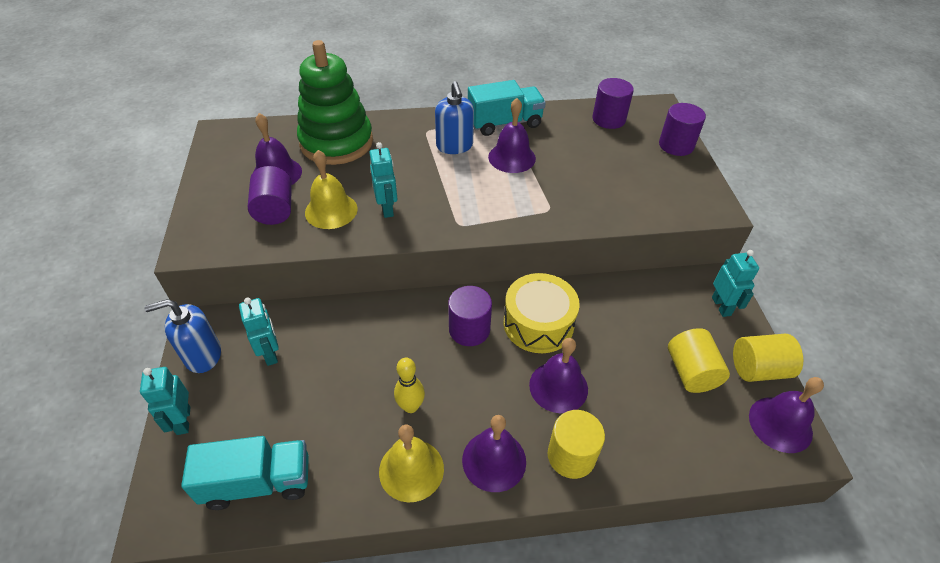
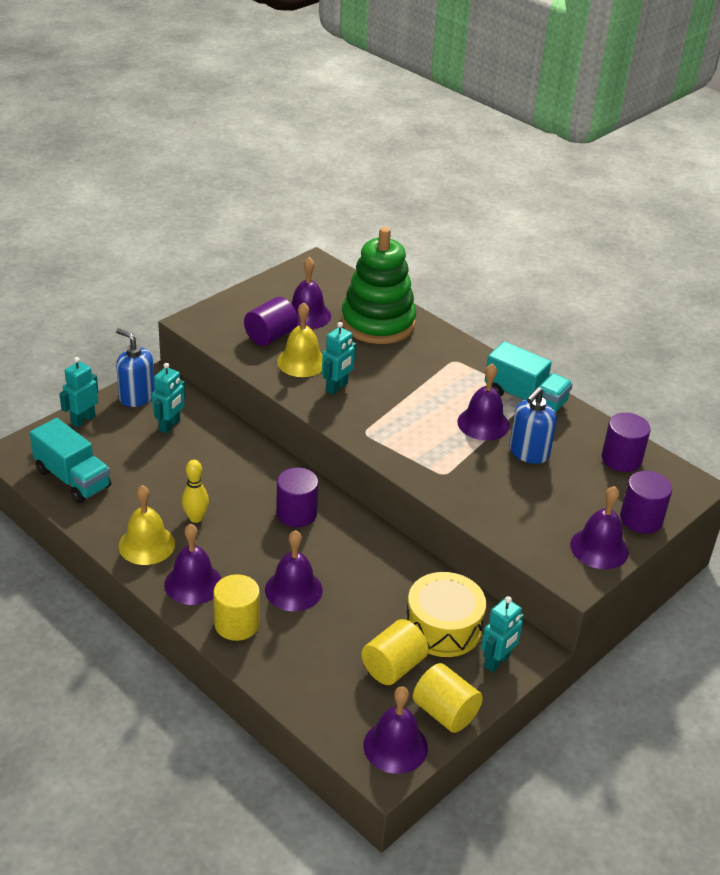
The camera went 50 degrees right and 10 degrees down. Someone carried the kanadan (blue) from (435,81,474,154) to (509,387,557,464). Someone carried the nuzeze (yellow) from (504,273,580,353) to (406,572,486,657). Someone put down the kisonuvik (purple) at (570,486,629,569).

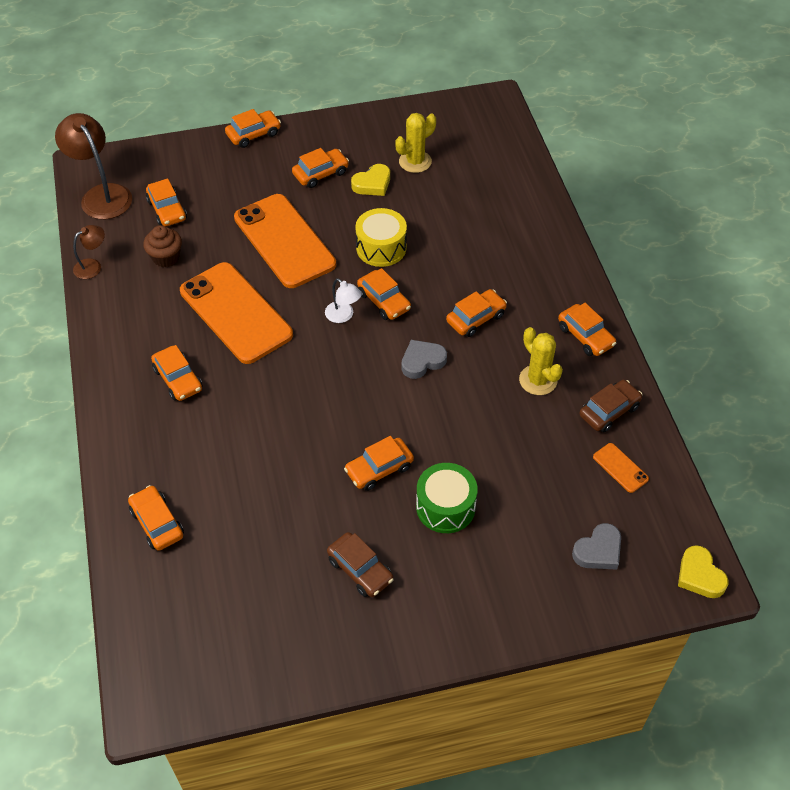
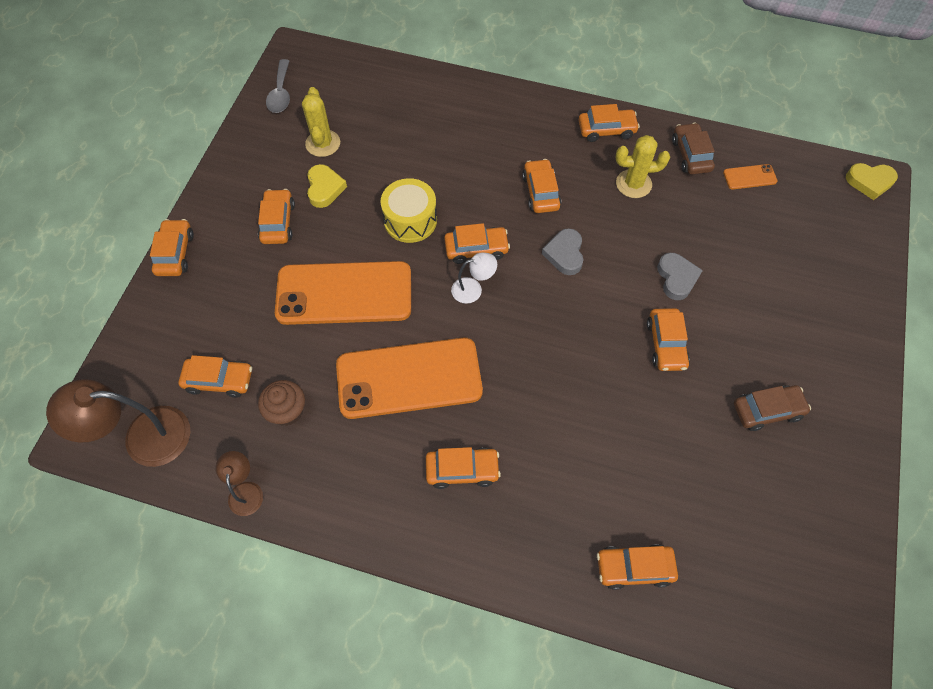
The camera went 60 degrees left and 10 degrees up. Someone took away the nuzeze (green) at (416,463,478,533). Someone carried the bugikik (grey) from (572,523,621,570) to (657,253,703,300). Someone put down the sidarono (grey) at (266,59,290,113).

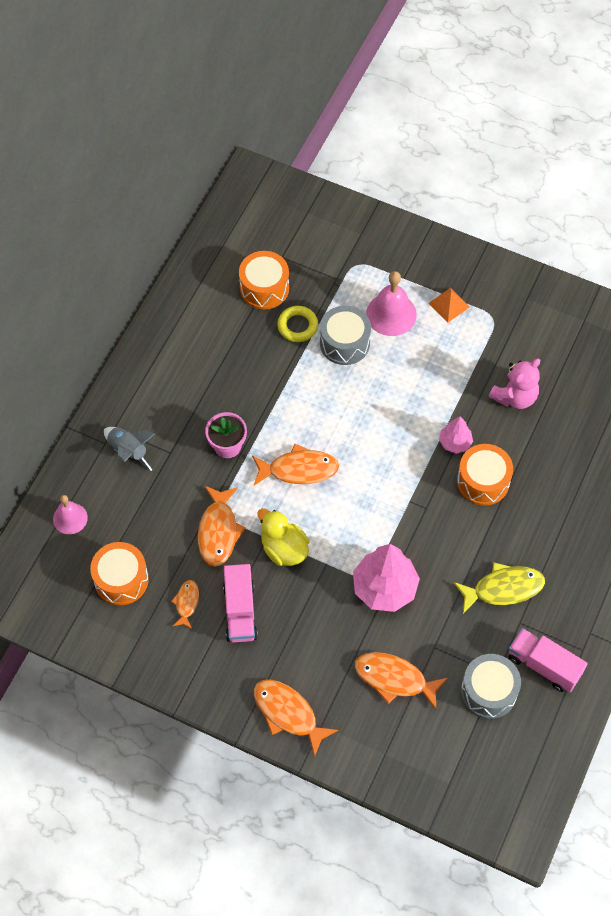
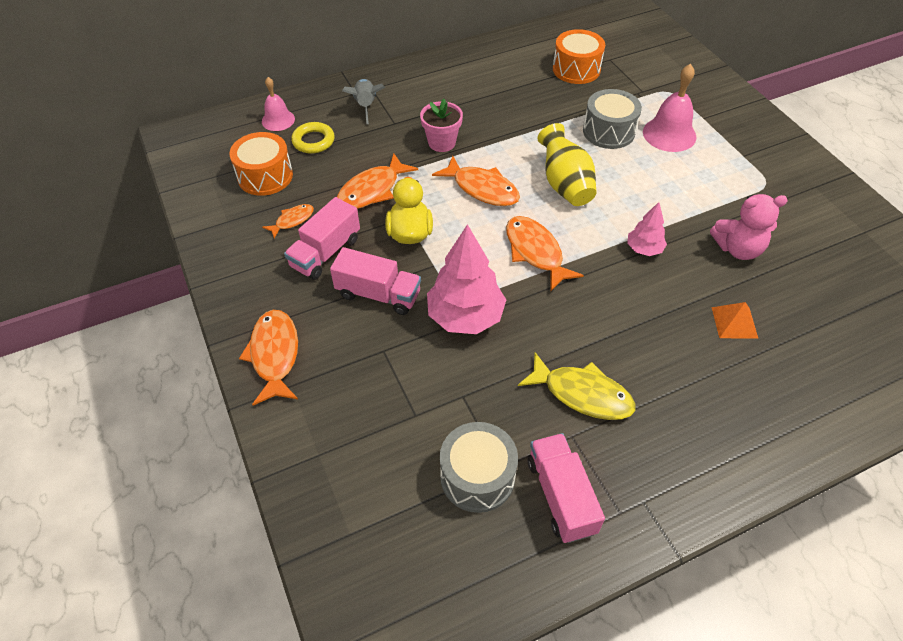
The camera went 40 degrees right and 10 degrees down. Someone carried the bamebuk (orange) from (428,288,469,323) to (712,302,759,339). Someone carried the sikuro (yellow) from (277,306,318,342) to (291,122,335,154). Someone took away the nuzeze (orange) at (457,444,513,506). Someone carried the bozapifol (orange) from (355,652,448,710) to (506,216,584,292). Someone put down the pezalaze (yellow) at (538,123,596,206). Someone put down the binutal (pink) at (330,247,421,315).

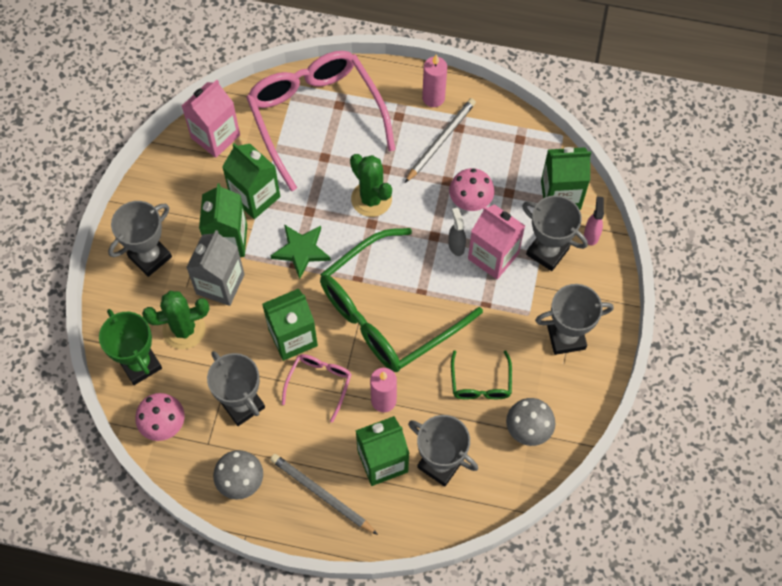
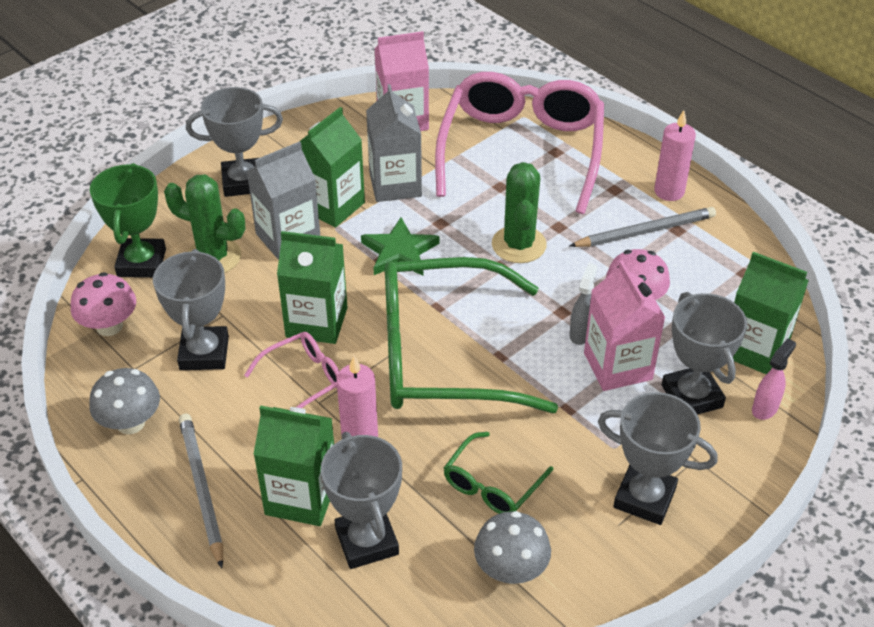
The camera went 35 degrees right and 20 degrees down. Someone repainted the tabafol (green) at (222,143,280,219), which became the tabafol (grey) at (366,84,422,202).

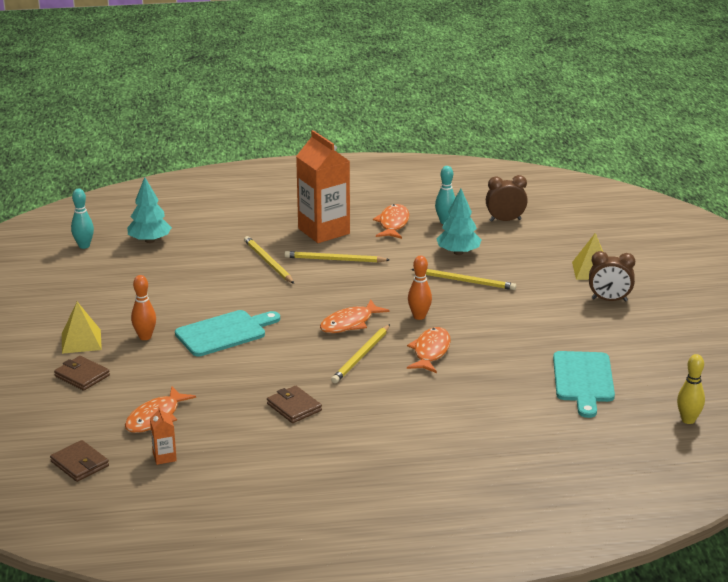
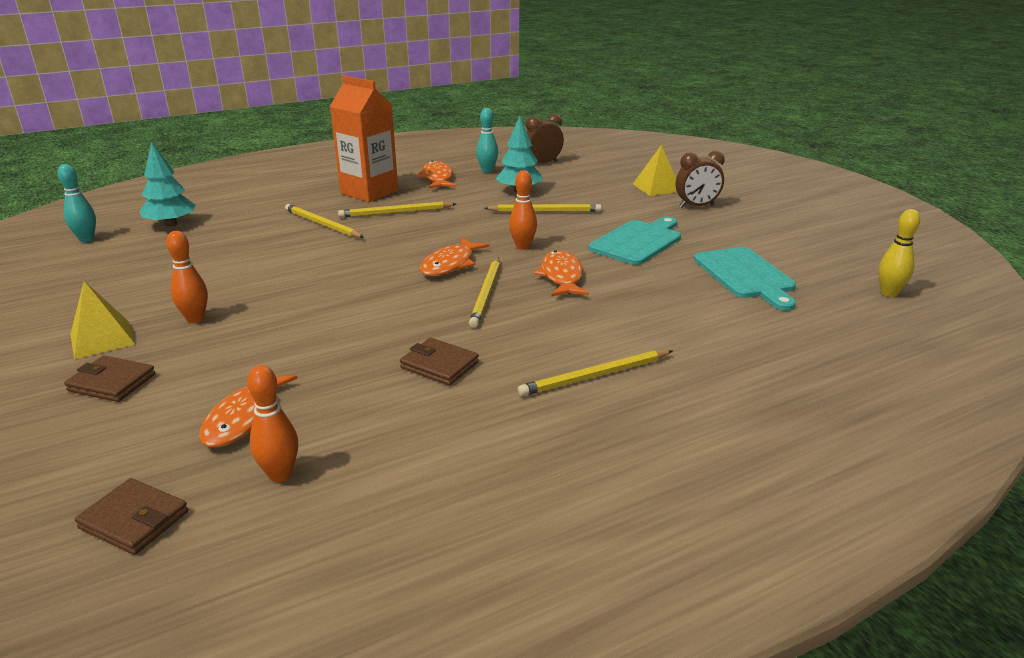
The camera went 20 degrees left and 0 degrees up. Someone carried the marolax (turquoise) from (175,310,280,356) to (589,217,681,265). Someone swapped the tabafol (orange) at (150,406,177,465) for the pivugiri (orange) at (247,365,298,482). Someone put down the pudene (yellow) at (518,350,672,396).

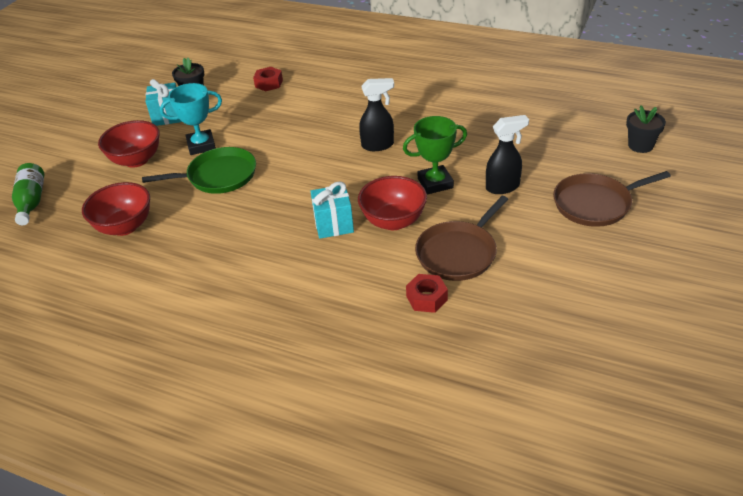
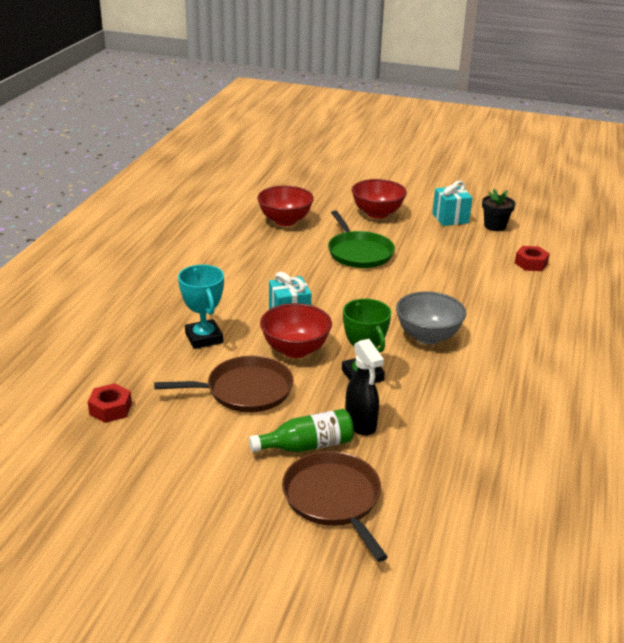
The camera went 80 degrees right and 10 degrees down. Someone swapped the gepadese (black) at (359,78,394,151) for the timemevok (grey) at (396,291,466,344). Someone carried the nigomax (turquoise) from (160,83,222,155) to (178,265,224,349). Someone took away the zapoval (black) at (626,106,666,153). Someone carried the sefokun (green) from (12,163,45,225) to (249,409,354,452). Someone rotated the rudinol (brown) at (415,196,508,281) by 135 degrees clockwise. Someone carried the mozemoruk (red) from (406,274,448,313) to (88,383,132,423).

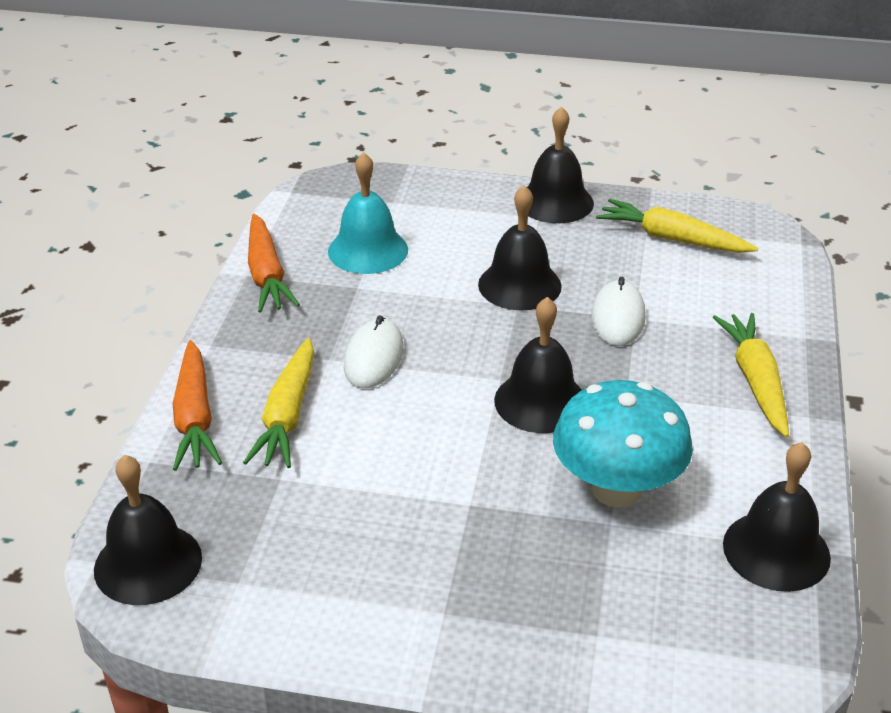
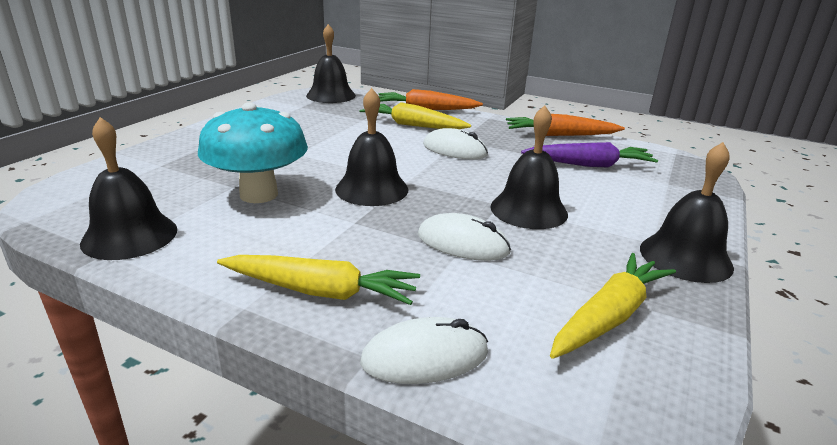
The camera went 105 degrees right and 10 degrees down. Someone swapped the kisonuvik (turquoise) at (328,152,408,274) for the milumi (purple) at (521,142,658,167). Someone put down the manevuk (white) at (360,317,488,384).

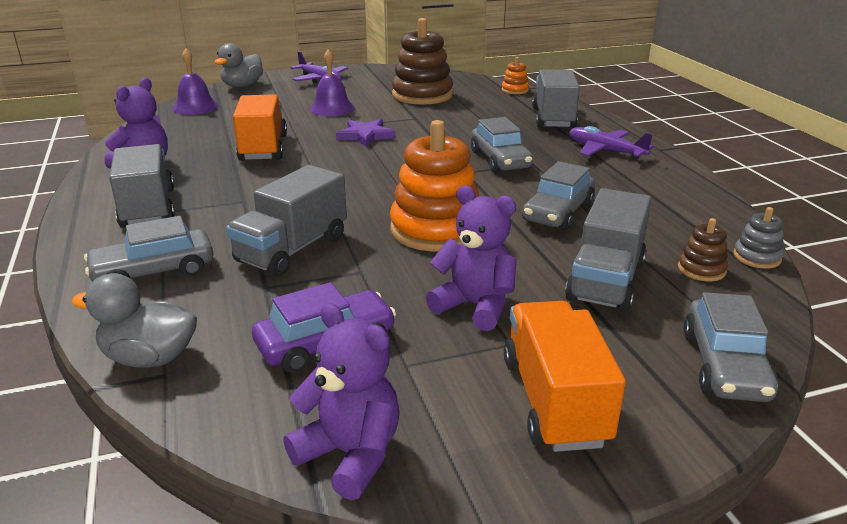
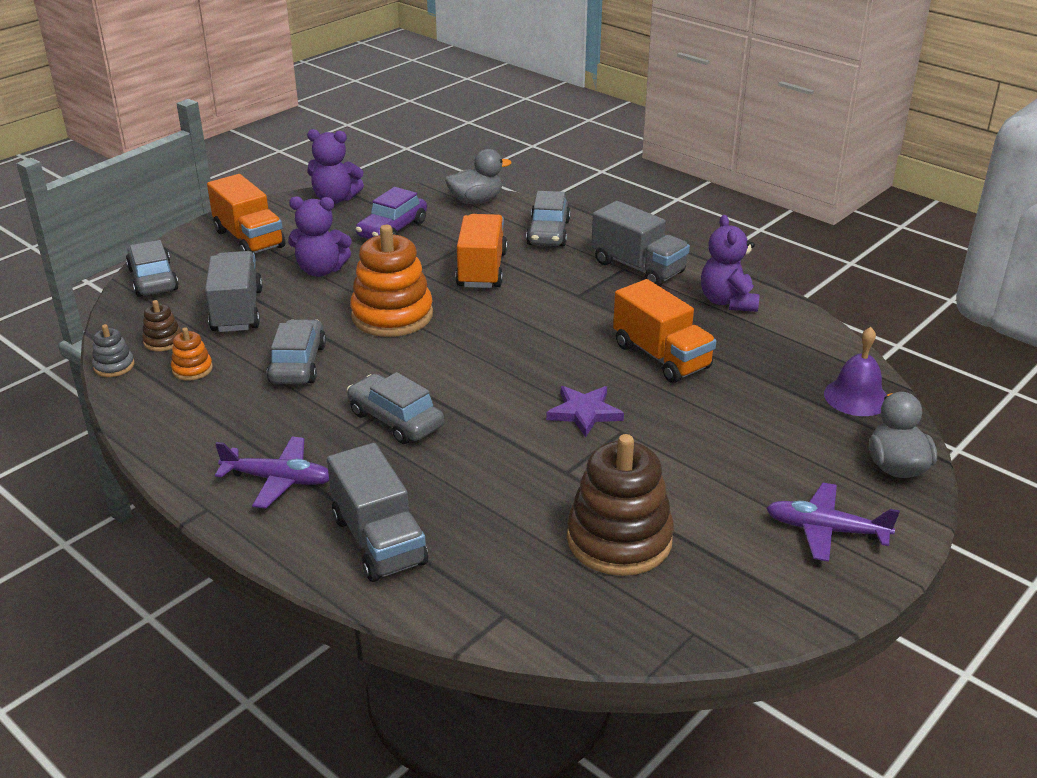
The camera went 150 degrees right and 5 degrees up. Someone took away the kisonuvik (purple) at (309,49,355,116). Someone carried the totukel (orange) from (502,57,529,94) to (171,327,213,381). Someone repainted the binutal (grey) at (226,165,347,277), which became the binutal (orange) at (455,214,507,288). Someone rotated the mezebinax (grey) at (84,216,213,282) by 150 degrees clockwise.

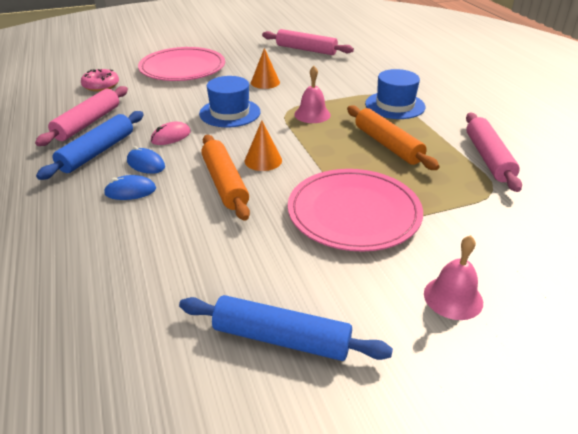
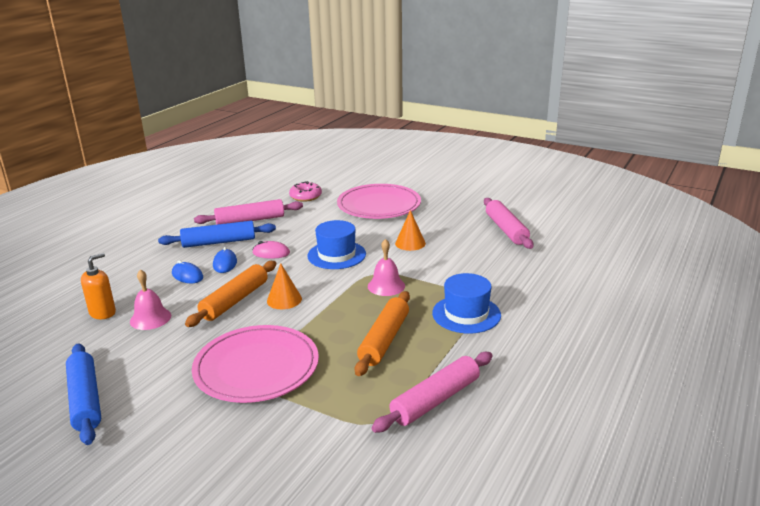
The camera went 50 degrees right and 10 degrees down. Someone carried the kisonuvik (pink) from (424,235,483,320) to (130,269,171,330). Someone put down the kanadan (orange) at (81,253,116,319).

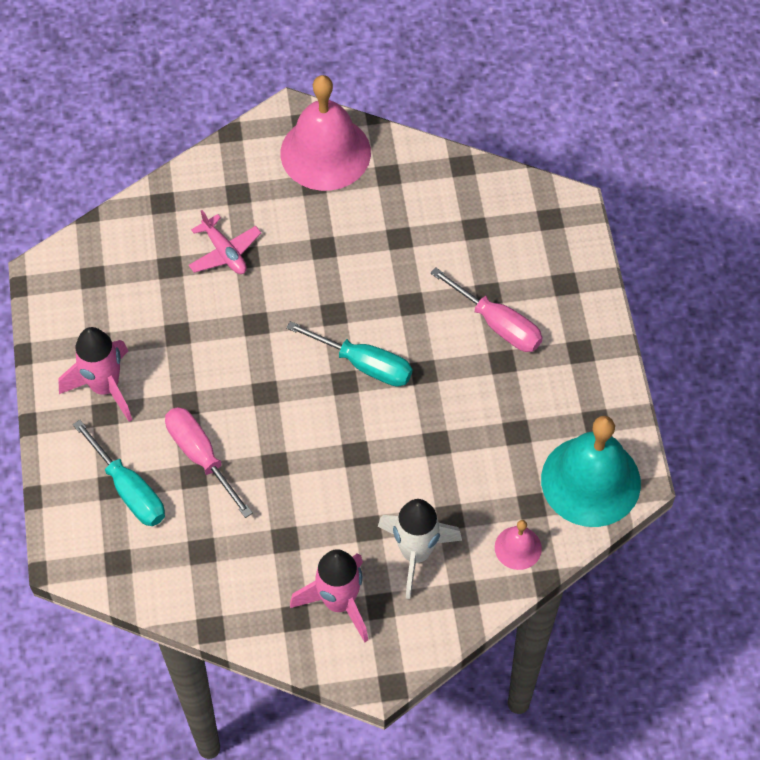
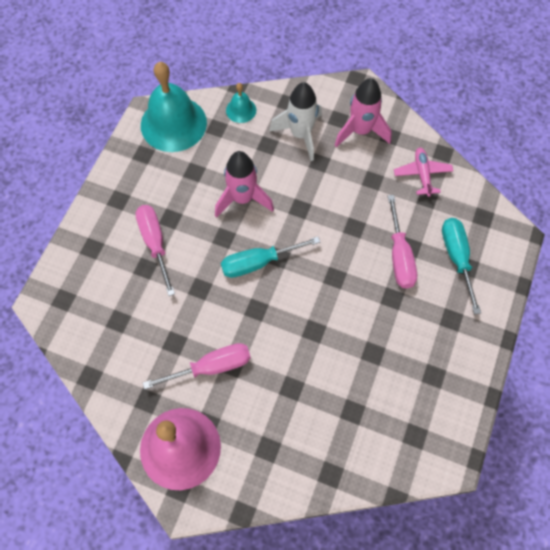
The camera went 150 degrees left and 5 degrees up. Someone carried the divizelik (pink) from (188,210,261,274) to (394,148,453,197). Someone rotated the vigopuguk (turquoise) at (286,321,412,387) by 75 degrees counterclockwise. Someone carried the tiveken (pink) from (58,327,133,422) to (215,151,274,218). Someone repainted the kisonuvik (pink) at (495,520,542,570), which became the kisonuvik (turquoise) at (226,83,256,123). Someone put down the vigopuguk (pink) at (143,343,251,389).

